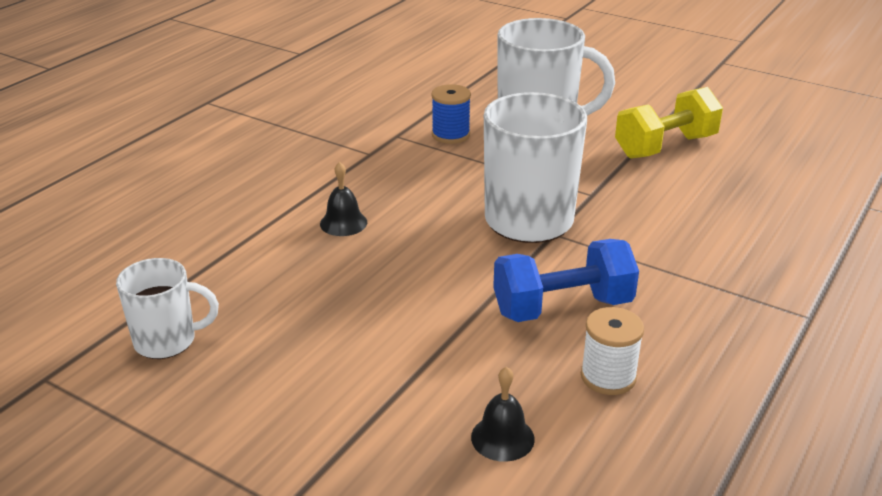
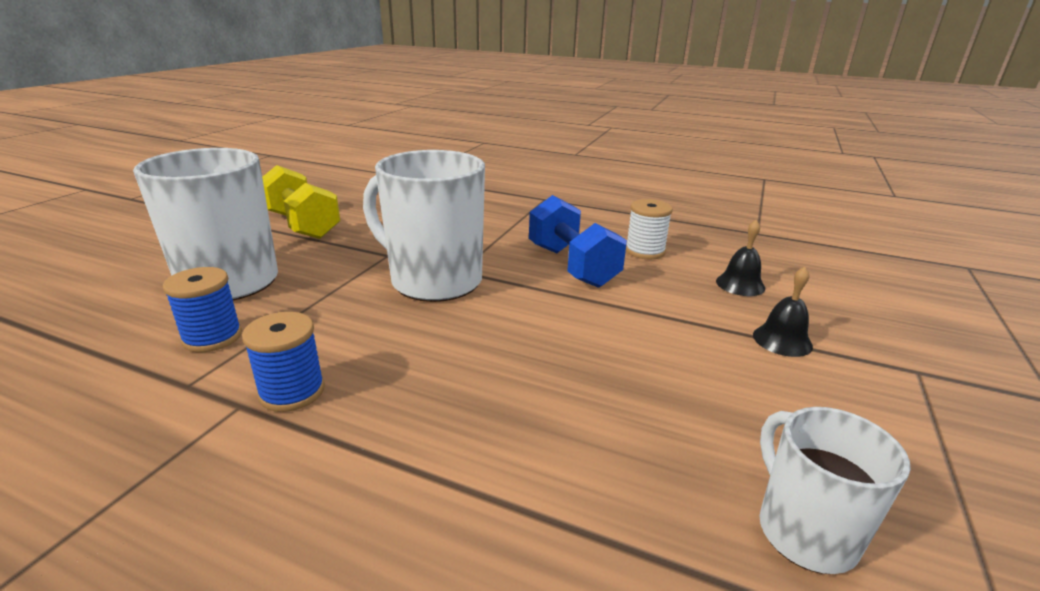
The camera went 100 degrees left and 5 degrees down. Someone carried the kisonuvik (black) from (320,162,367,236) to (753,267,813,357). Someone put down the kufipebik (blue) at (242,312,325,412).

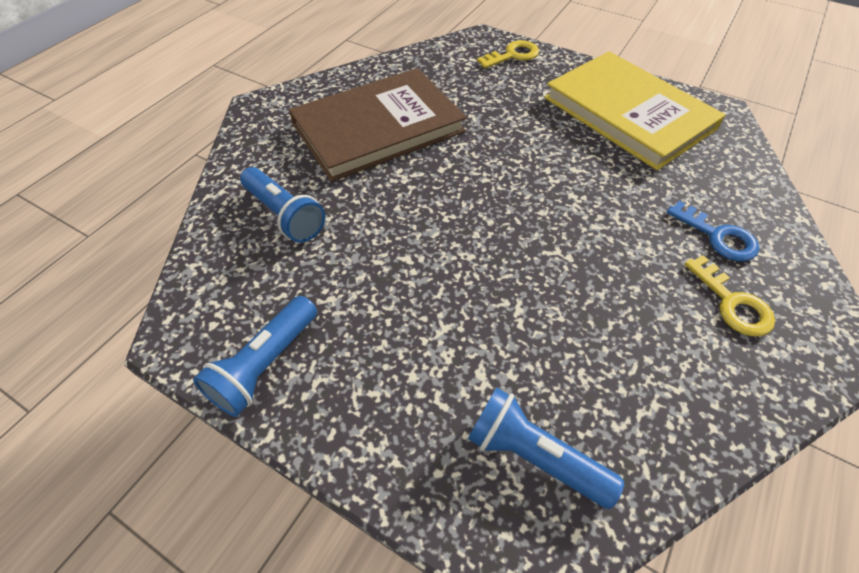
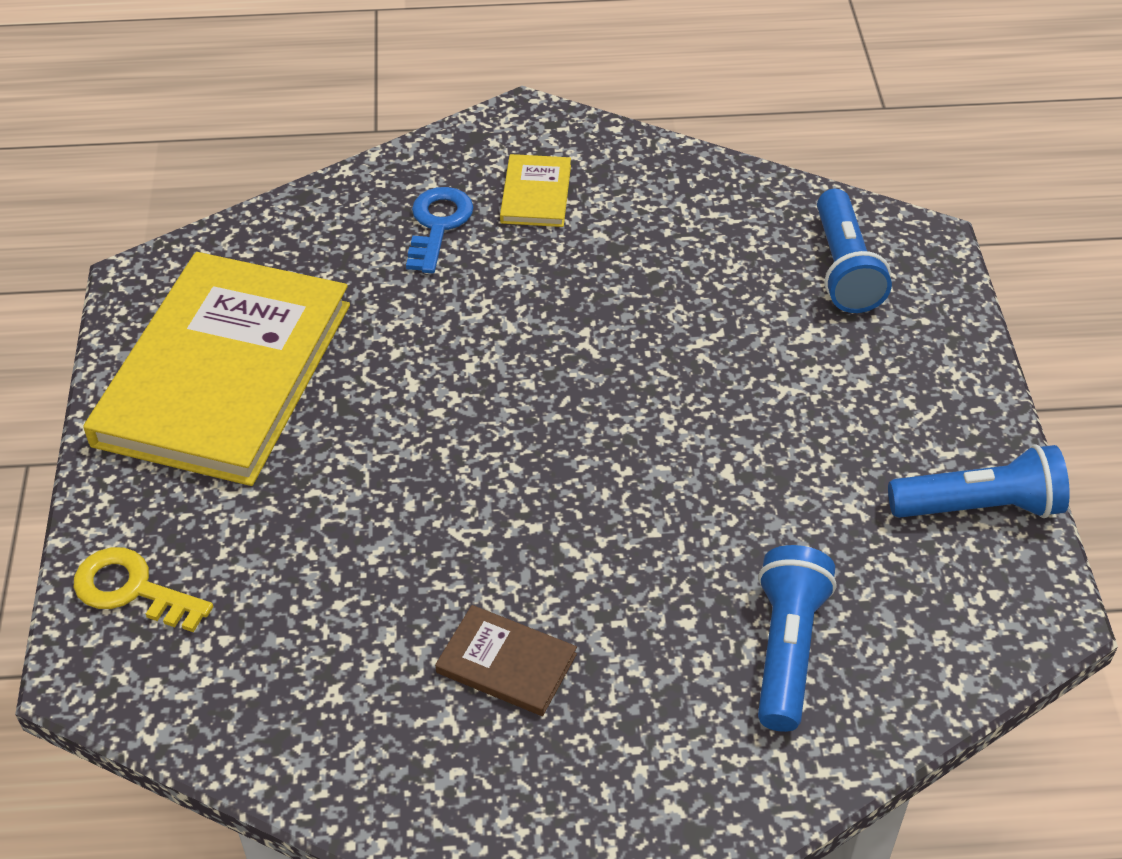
The camera went 125 degrees left and 5 degrees down. Someone scaled the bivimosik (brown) at (289,68,467,182) by 0.41. Someone swapped the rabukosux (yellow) at (684,255,775,336) for the bivimosik (yellow) at (500,154,571,227).

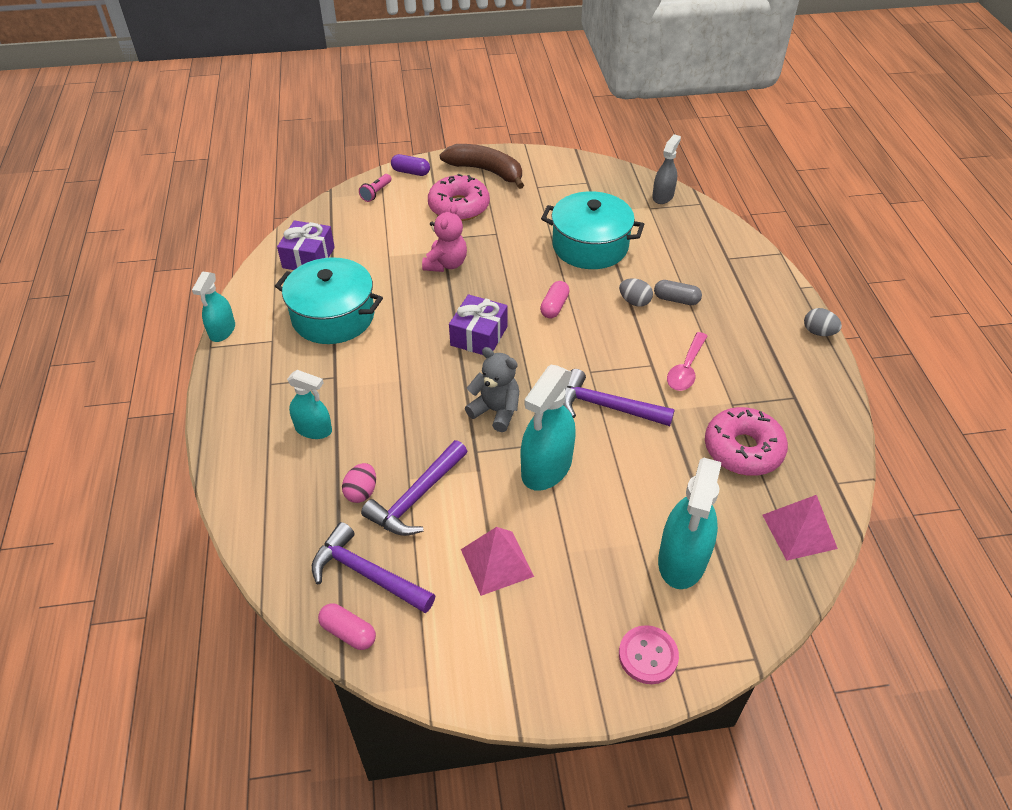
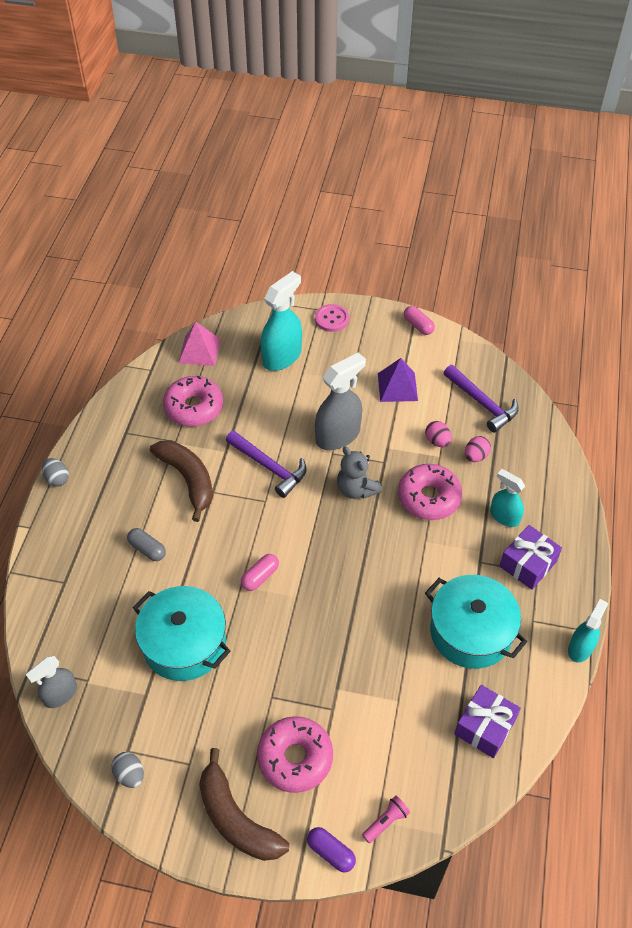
The camera went 160 degrees left and 5 degrees up. Someone took away the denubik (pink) at (422,204,467,272). Someone carried the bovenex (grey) from (619,278,653,307) to (112,752,144,788). Someone carried the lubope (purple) from (449,294,508,355) to (499,525,562,590). Someone swapped the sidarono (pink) at (667,332,707,391) for the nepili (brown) at (150,440,213,522). Someone repainted the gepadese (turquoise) at (521,365,576,491), which became the gepadese (grey) at (315,352,366,450). Someone swapped the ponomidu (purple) at (361,440,468,536) for the bovenex (pink) at (425,421,452,447). Someone repainted the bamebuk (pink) at (461,527,534,596), which became the bamebuk (purple) at (378,358,418,402). Someone carried the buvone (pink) from (318,603,376,650) to (404,306,435,335). Someone put down the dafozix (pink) at (398,464,462,520).

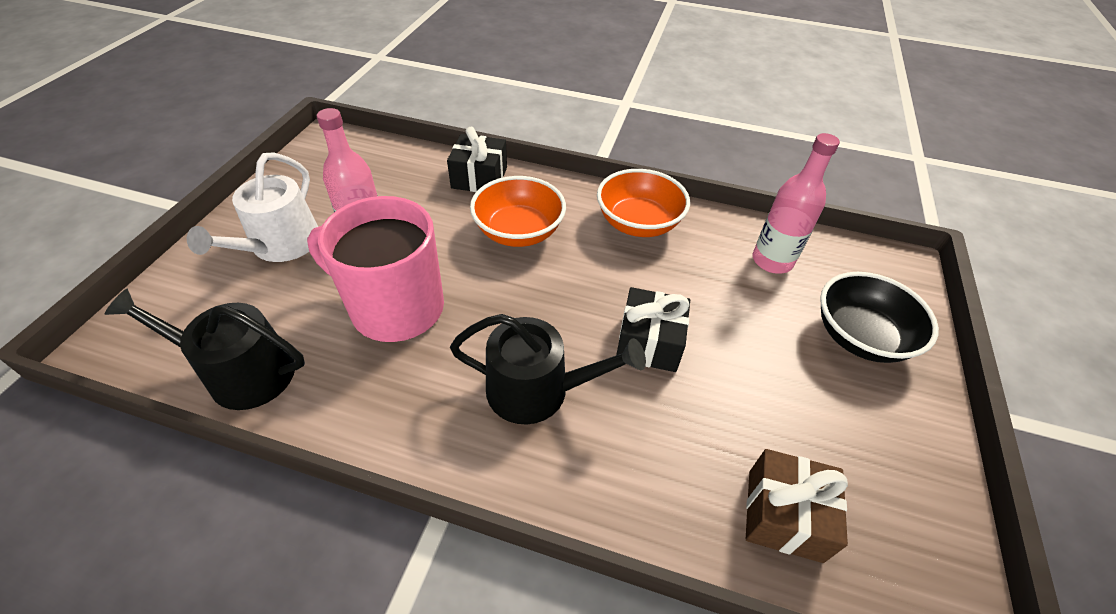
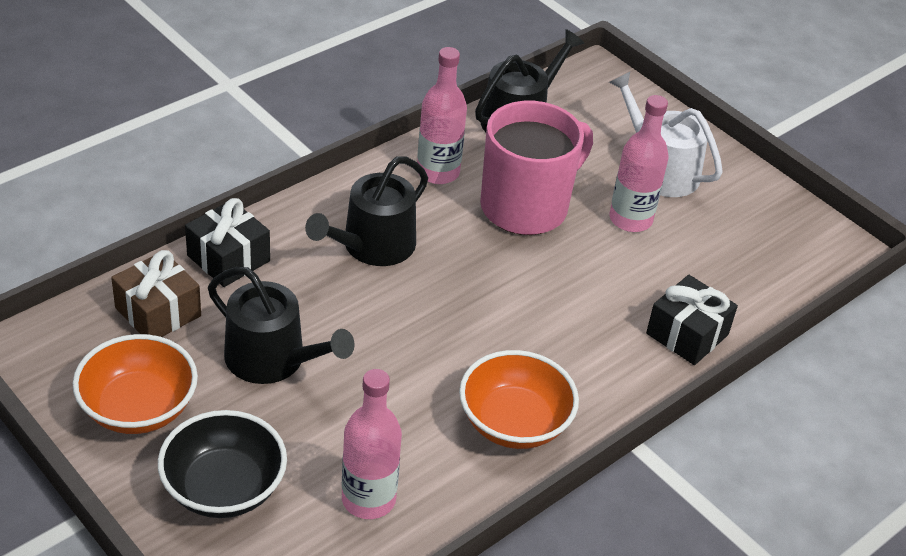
The camera went 120 degrees right and 5 degrees down. Someone carried the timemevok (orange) from (470,176,566,247) to (73,334,198,434). Someone carried the lubope (black) from (616,287,690,372) to (185,198,270,287). Someone put down the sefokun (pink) at (417,47,467,184). Someone put down the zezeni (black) at (208,267,354,384).

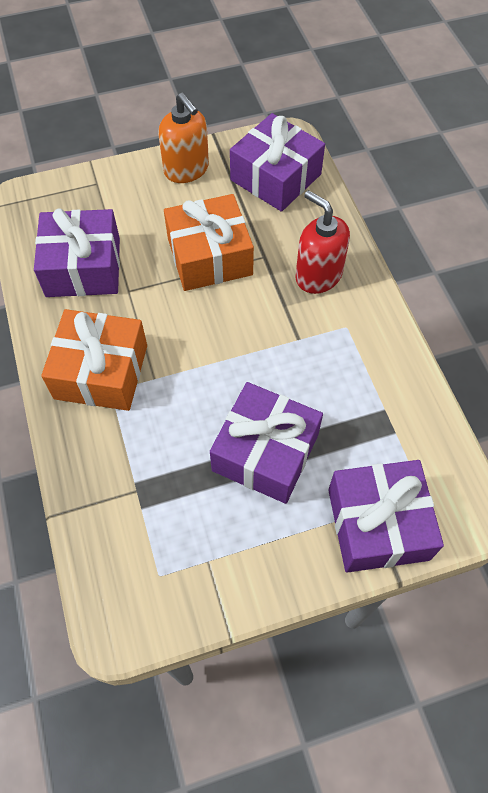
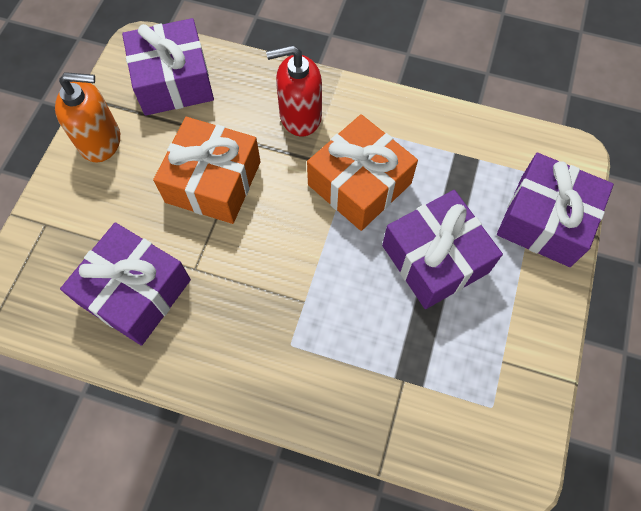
The camera went 55 degrees left and 5 degrees up. Someone carried the lubope (orange) from (41,309,147,411) to (307,114,418,231).

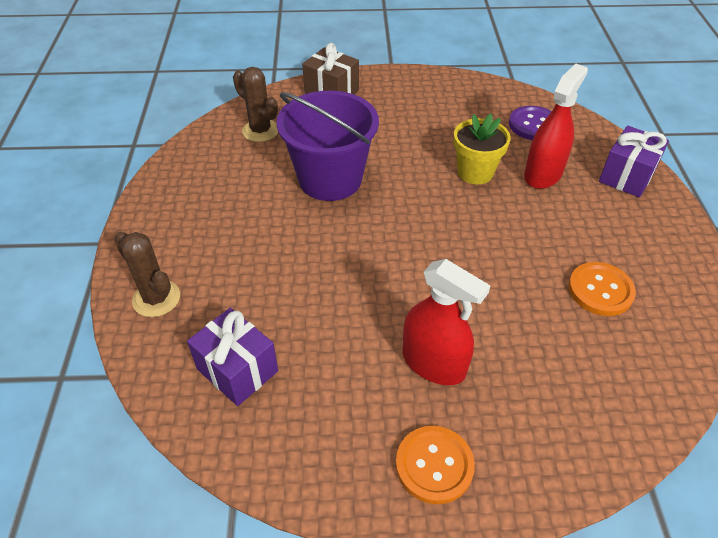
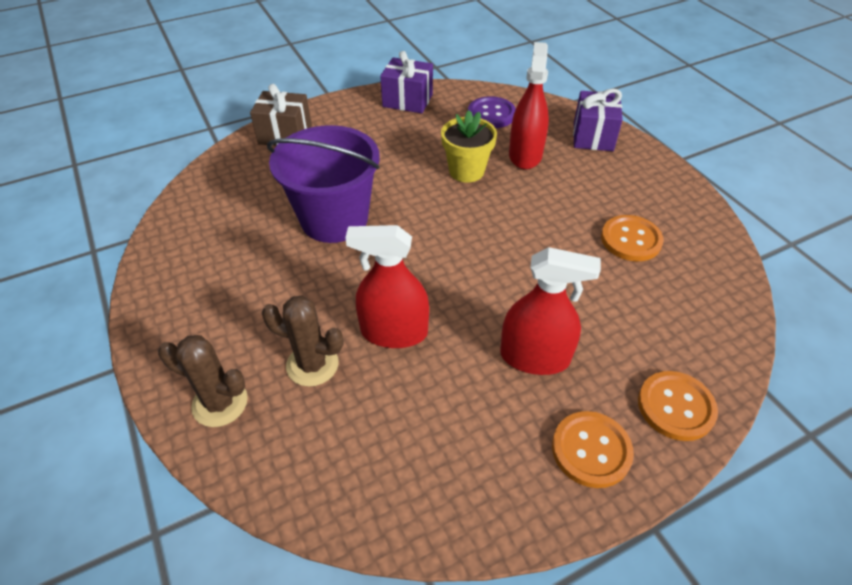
The camera went 25 degrees left and 0 degrees up. Someone carried the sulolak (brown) from (233,67,278,142) to (262,296,343,387). Someone carried the lubope (purple) from (187,308,278,406) to (380,51,433,113). Someone put down the gepadese (red) at (345,225,429,348). Someone put down the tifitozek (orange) at (638,371,718,441).

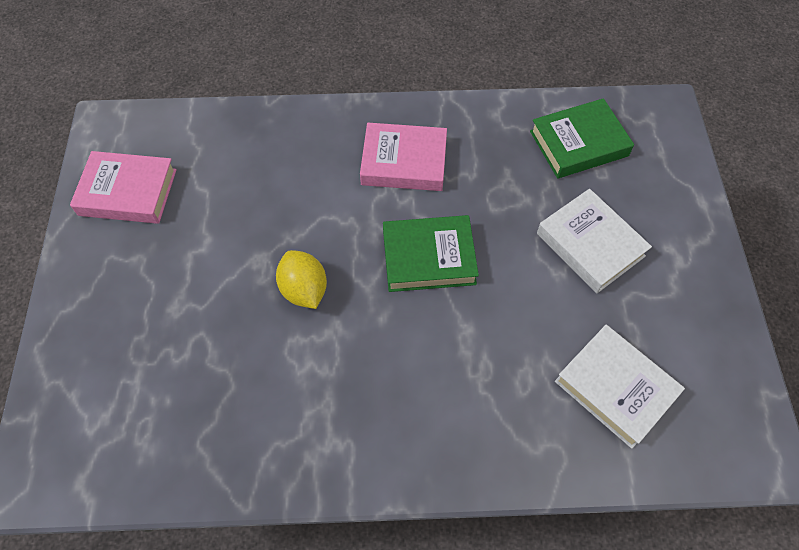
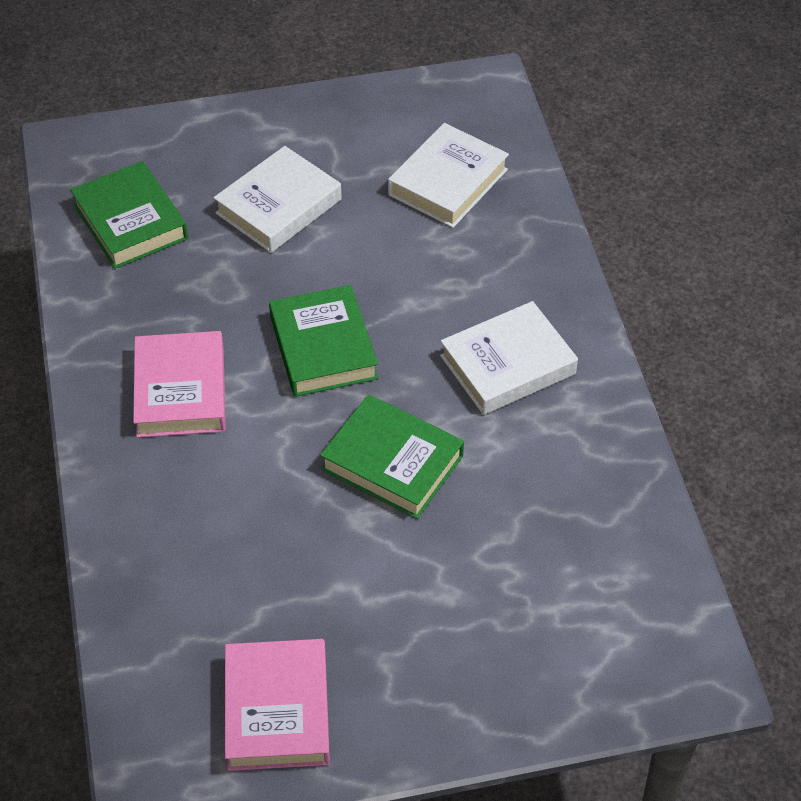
The camera went 100 degrees left and 10 degrees down. Someone swapped the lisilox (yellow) at (276,250,327,309) for the bivimosik (green) at (320,394,464,519). Someone put down the bivimosik (white) at (440,301,578,415).

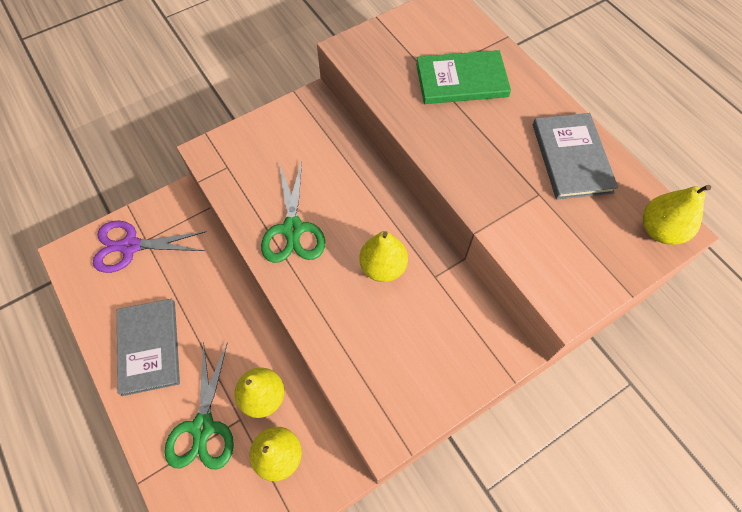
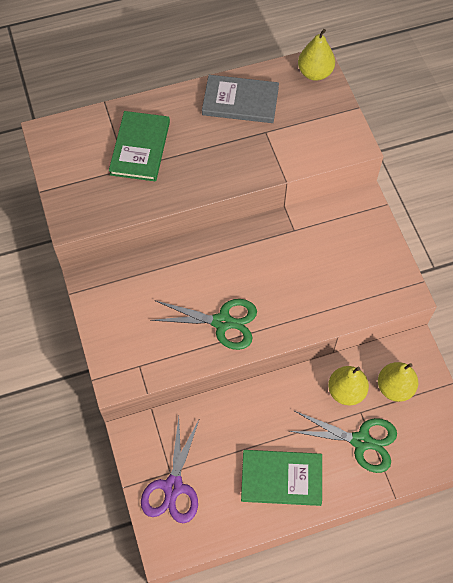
The camera went 75 degrees left and 0 degrees up. Someone took away the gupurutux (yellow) at (359,231,408,282). Someone repainted the bivimosik (grey) at (117,299,180,396), which became the bivimosik (green) at (241,450,322,506).

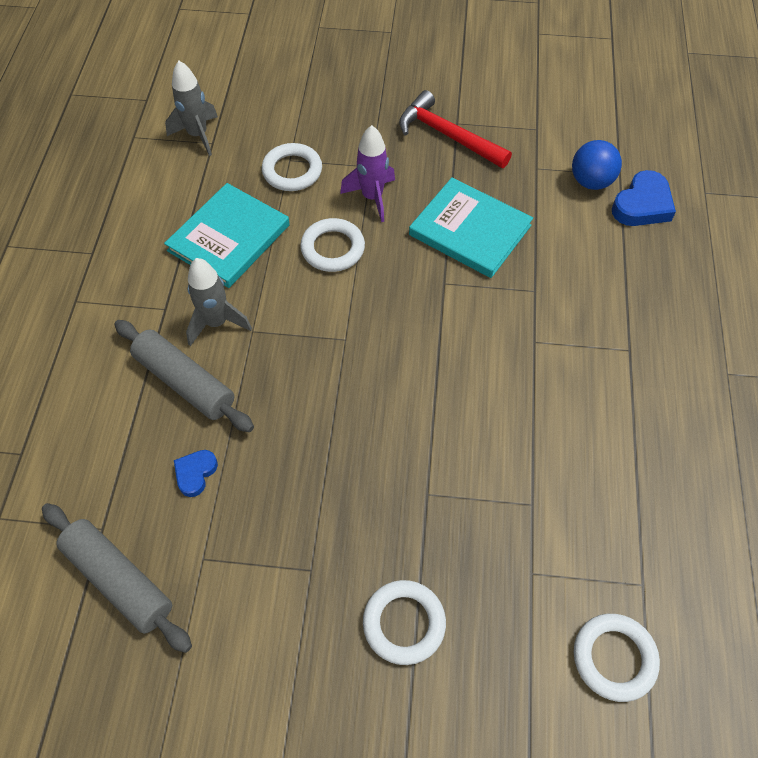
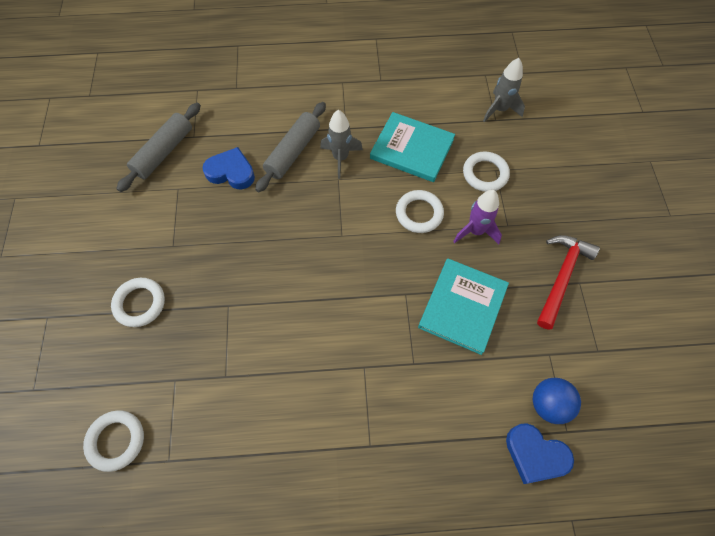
The camera went 80 degrees right and 5 degrees up. Someone scaled the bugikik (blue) at (174,450,218,497) by 1.69.

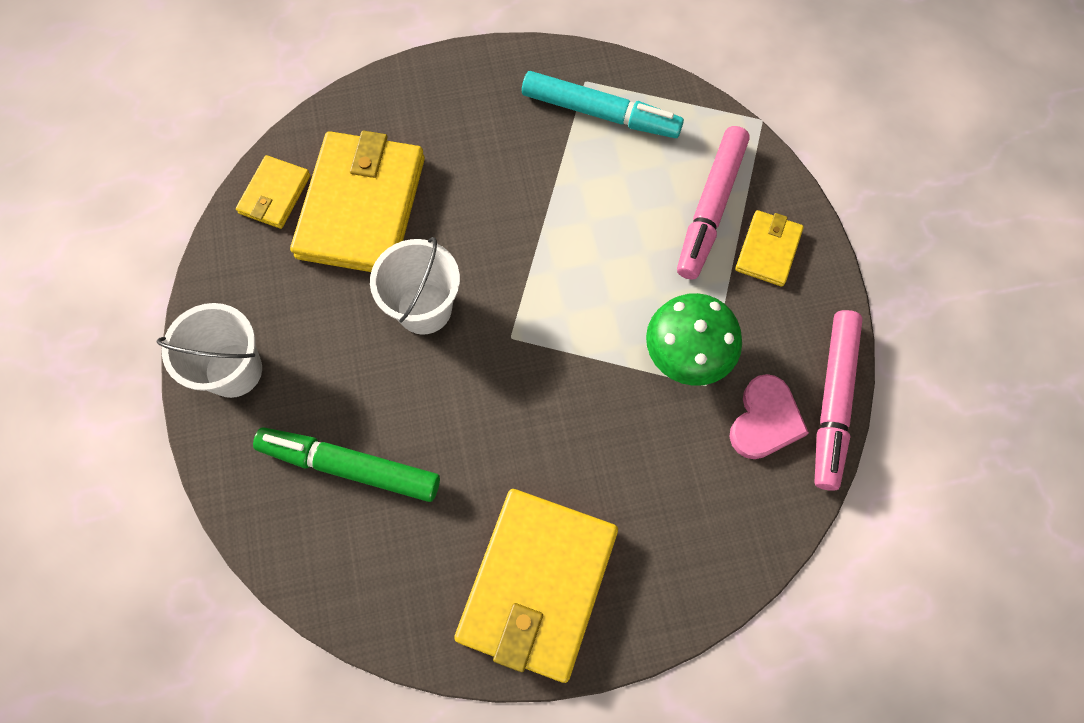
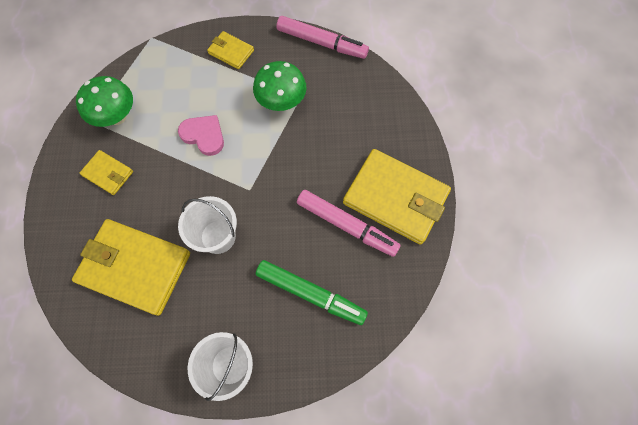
The camera went 80 degrees left and 0 degrees up. Someone swapped the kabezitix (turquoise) at (522,71,684,138) for the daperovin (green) at (76,76,133,127). Someone carried the kabezitix (pink) from (677,126,750,279) to (297,190,401,257). Someone carried the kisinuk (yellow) from (236,155,310,229) to (79,150,133,195). Someone carried the bugikik (pink) from (730,374,809,459) to (178,115,224,156). Someone rotated the kabezitix (green) at (253,427,440,502) by 90 degrees counterclockwise.

